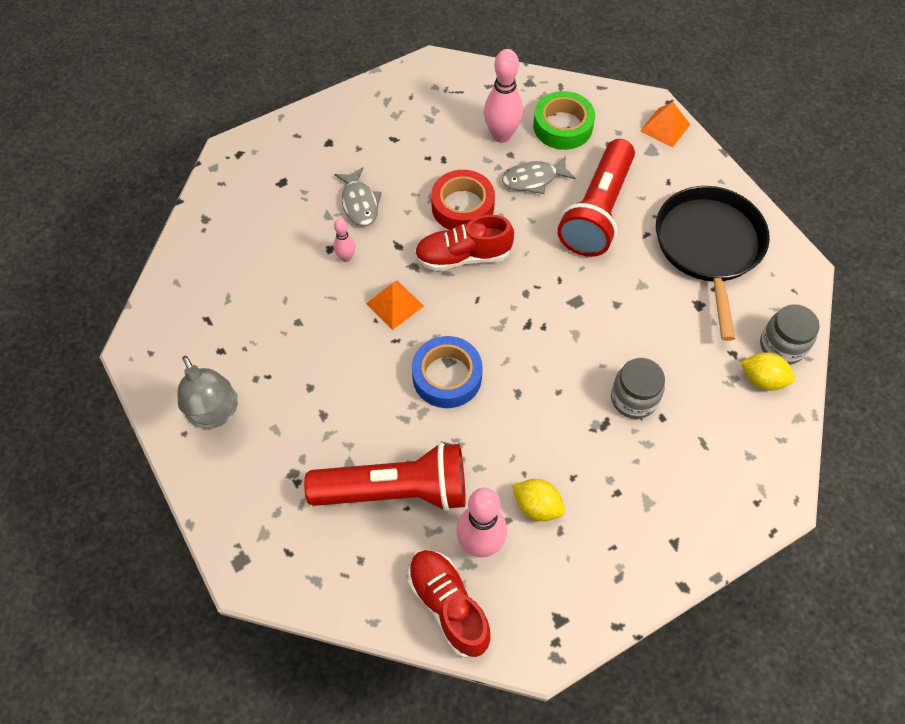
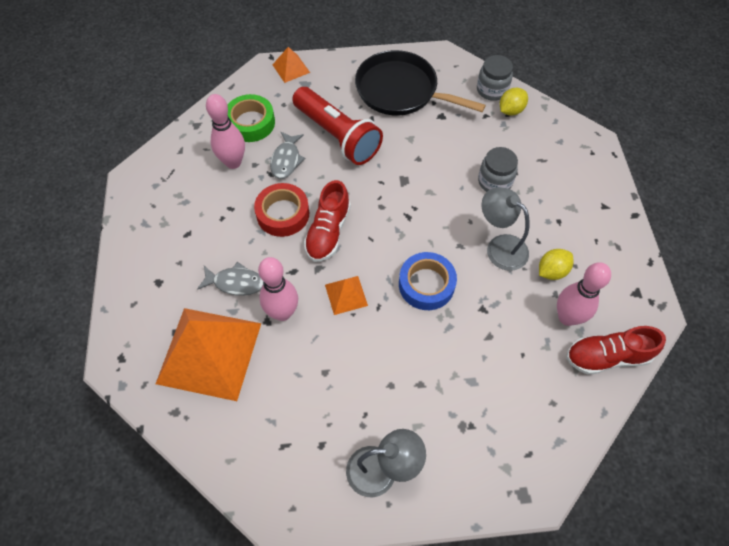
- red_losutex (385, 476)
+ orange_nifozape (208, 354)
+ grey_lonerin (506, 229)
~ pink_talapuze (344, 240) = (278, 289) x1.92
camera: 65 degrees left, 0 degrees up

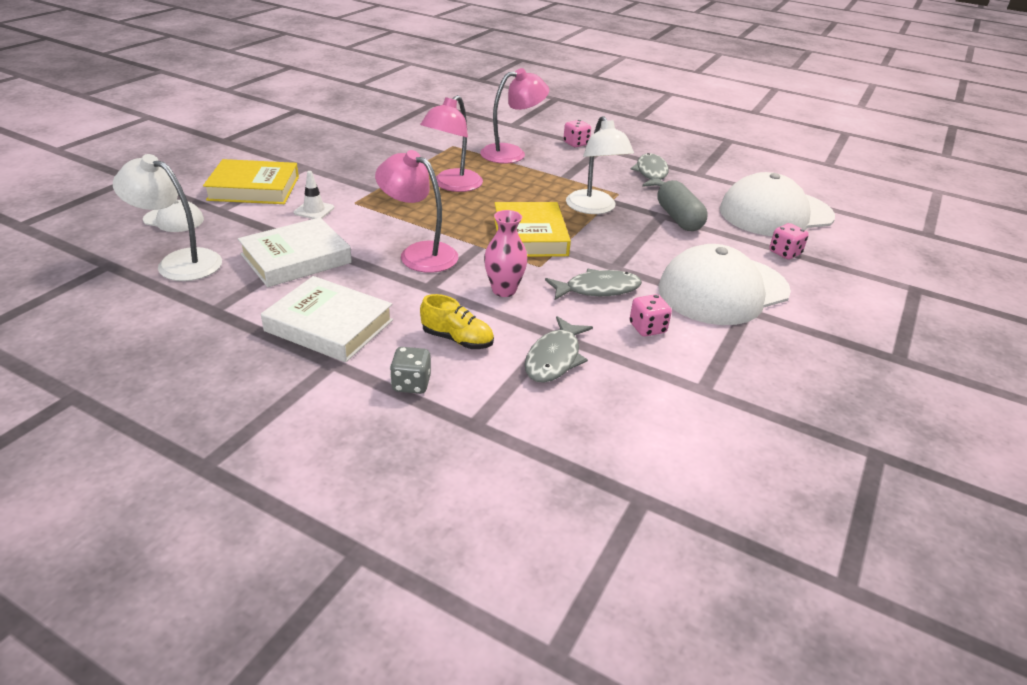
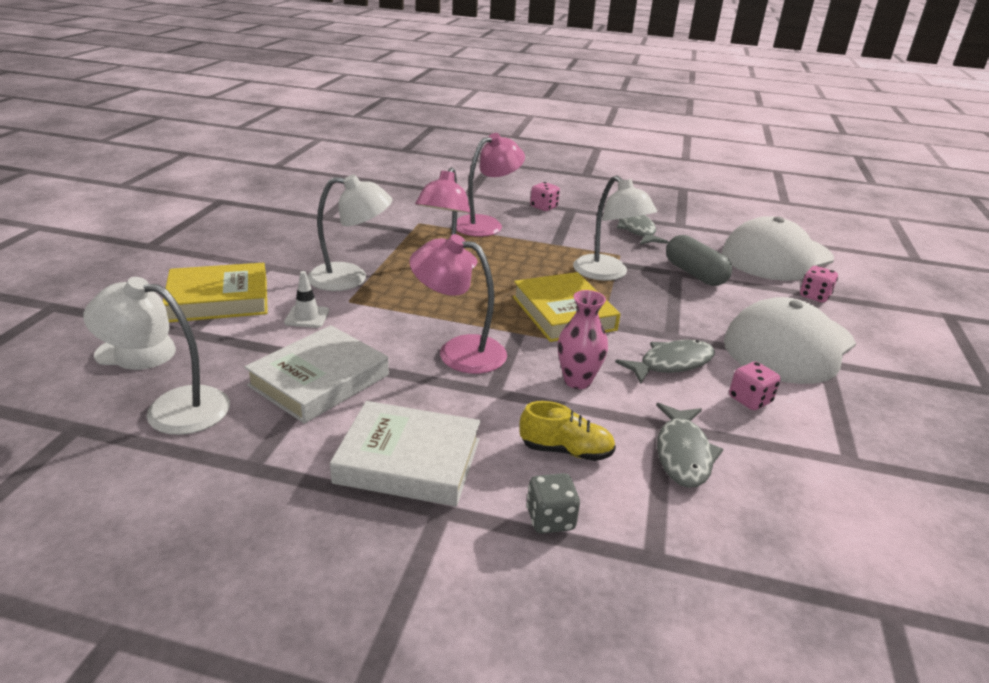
+ white_lonerin (349, 232)
camera: 15 degrees left, 5 degrees down

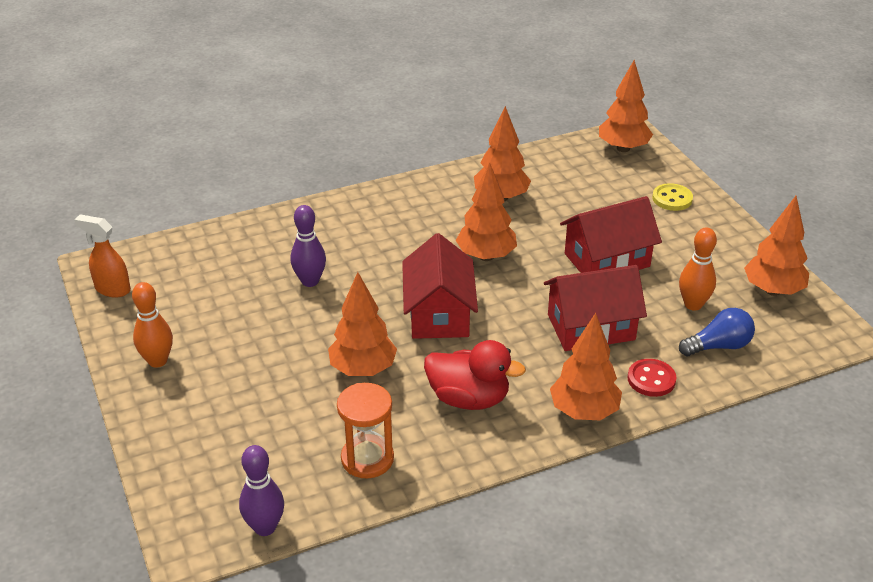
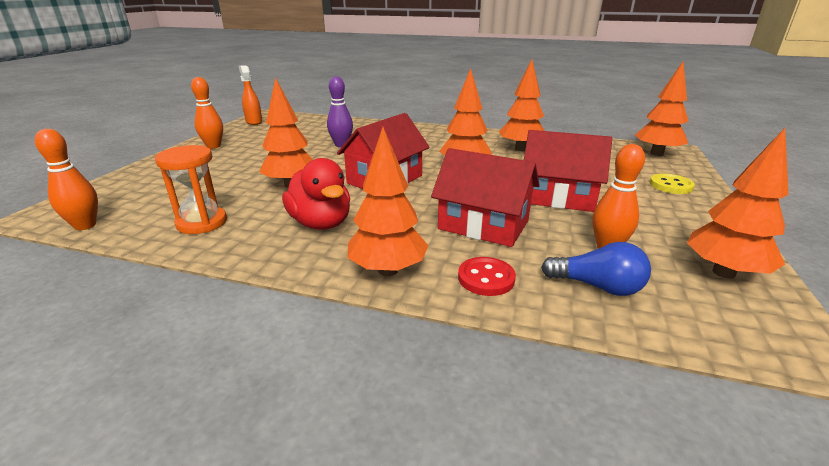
~ purple_talapuze (261, 490) to orange_talapuze (66, 179)
camera: 40 degrees right, 10 degrees down

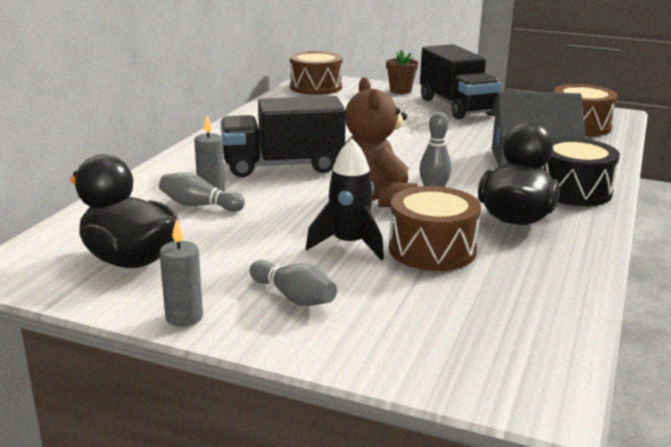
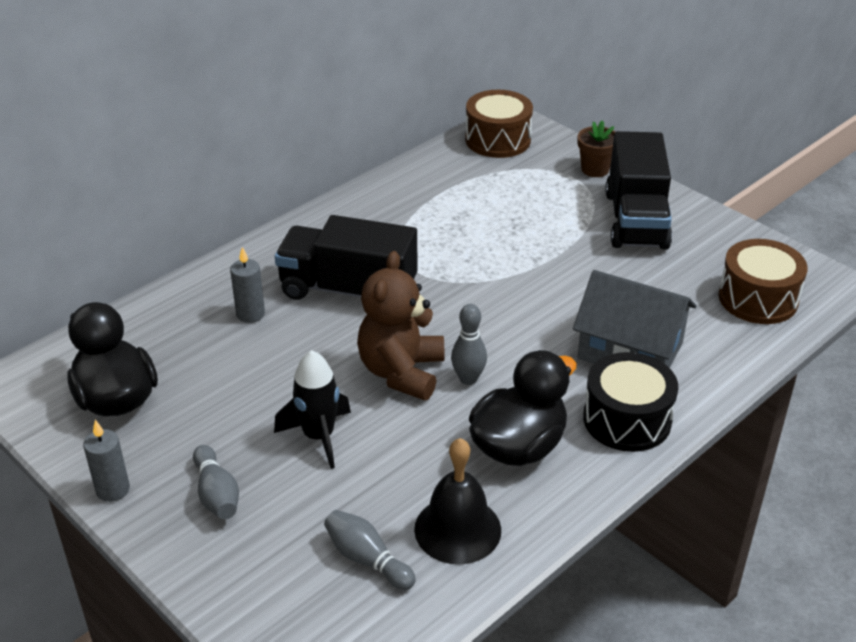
- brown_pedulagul (435, 228)
+ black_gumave (457, 501)
~ grey_talapuze (202, 192) to (370, 550)
camera: 25 degrees right, 15 degrees up

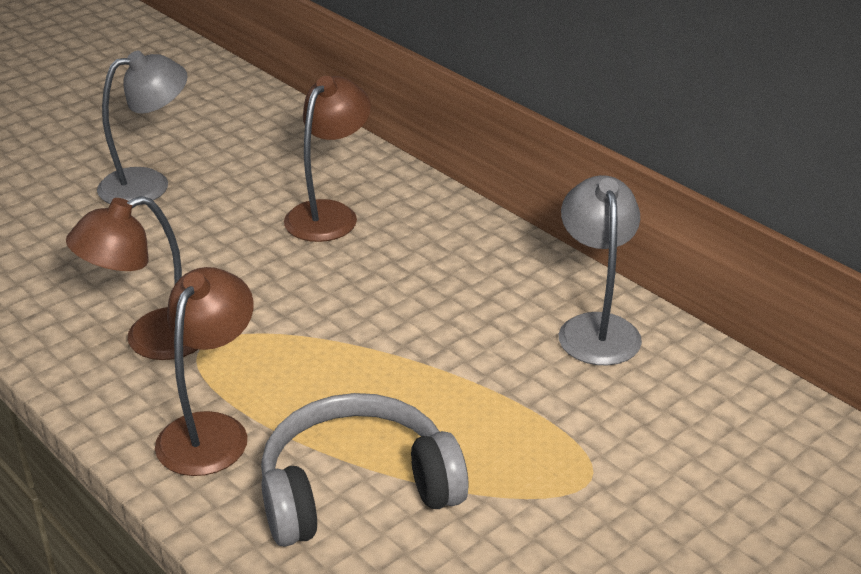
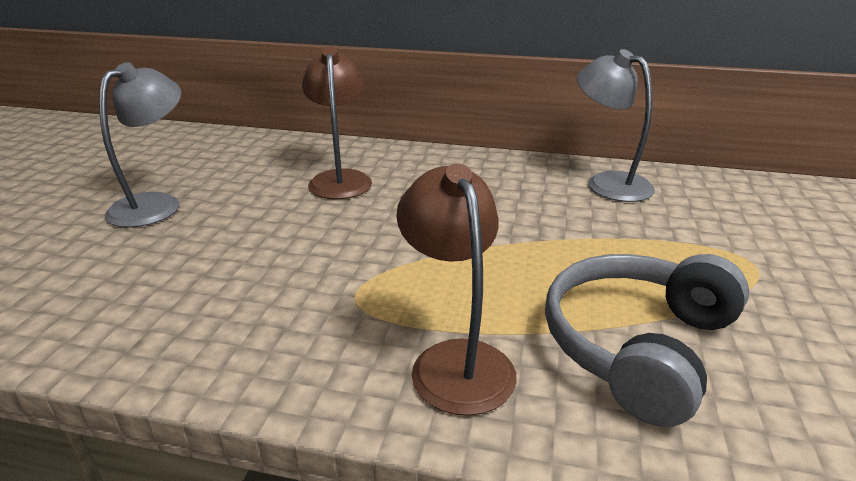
- brown_lonerin (132, 278)
camera: 35 degrees left, 5 degrees down

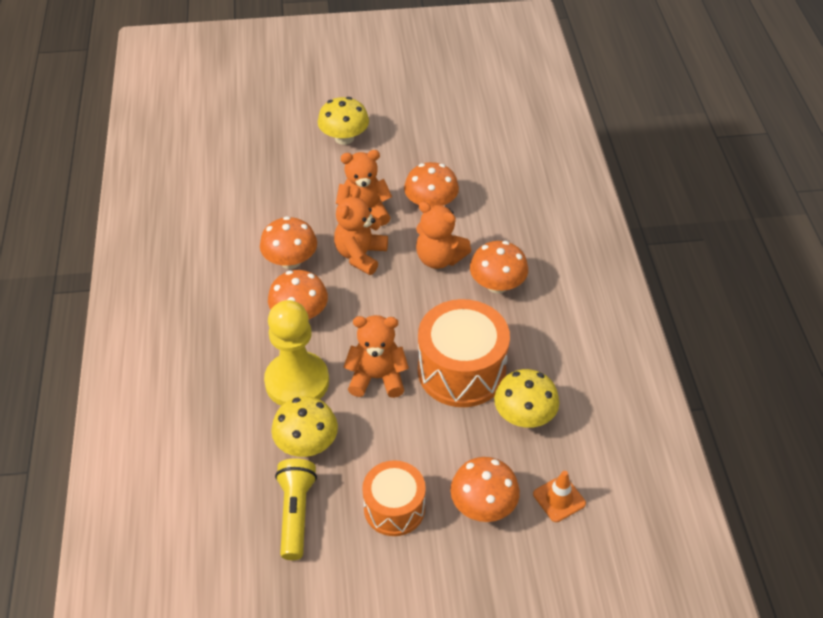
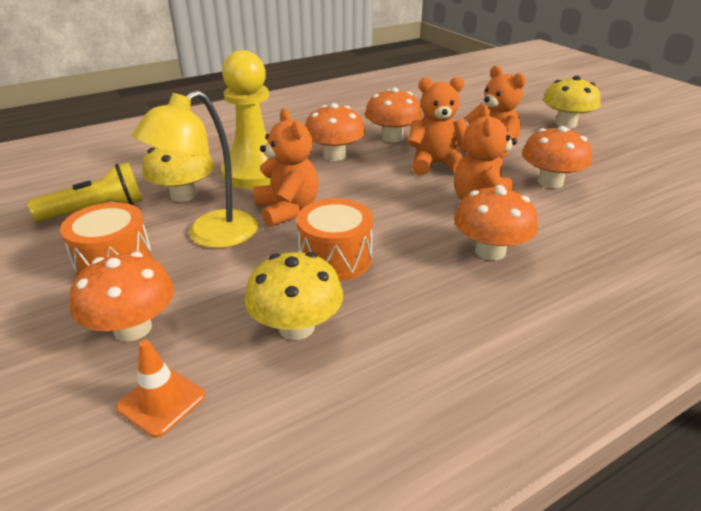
+ yellow_lonerin (195, 169)
~ orange_pedulagul (464, 353) = (335, 240) x0.63
camera: 65 degrees right, 15 degrees down

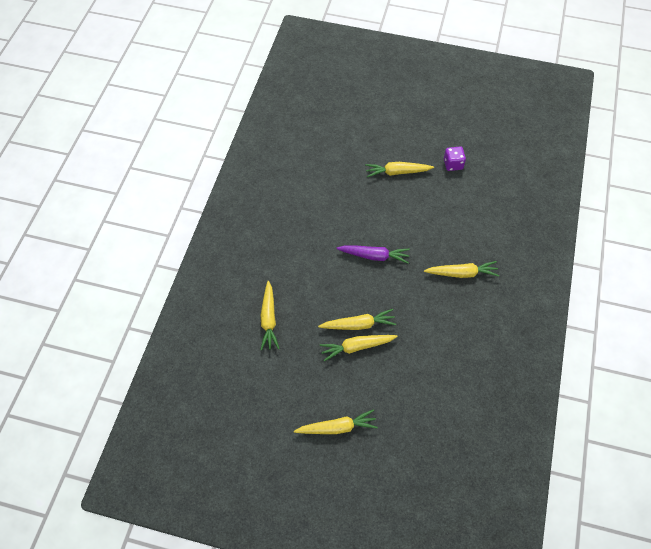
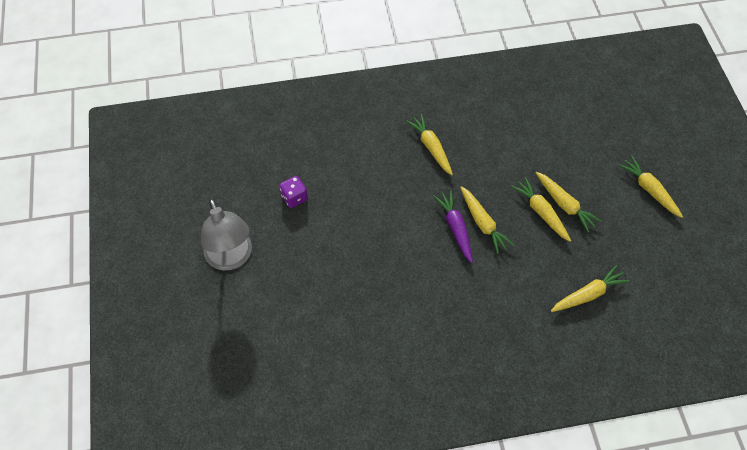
+ grey_lonerin (226, 234)
~ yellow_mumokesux (399, 169) to (487, 220)
camera: 115 degrees left, 0 degrees up

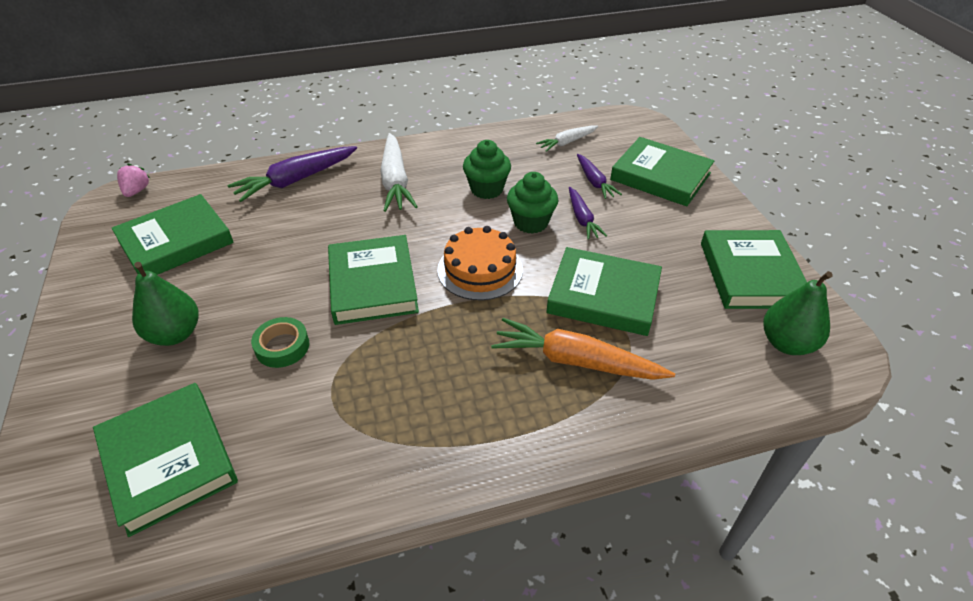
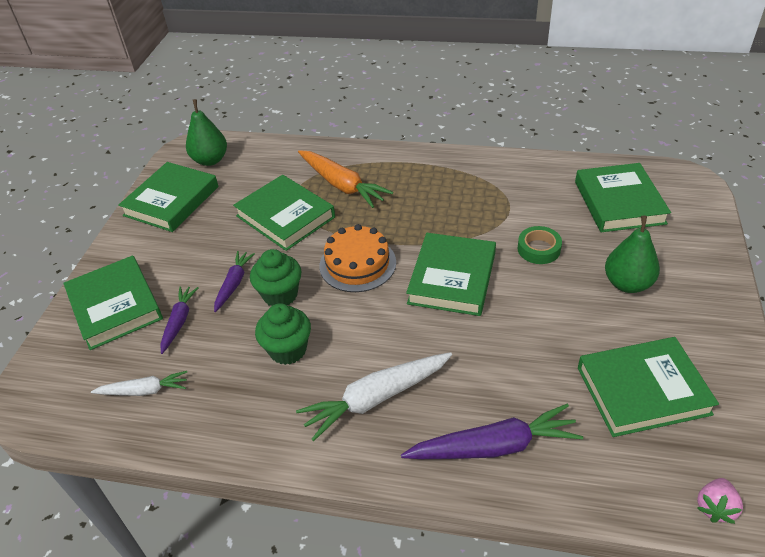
~ white_mumokesux (399, 172) = (374, 396) 135 degrees counterclockwise
camera: 150 degrees left, 0 degrees up

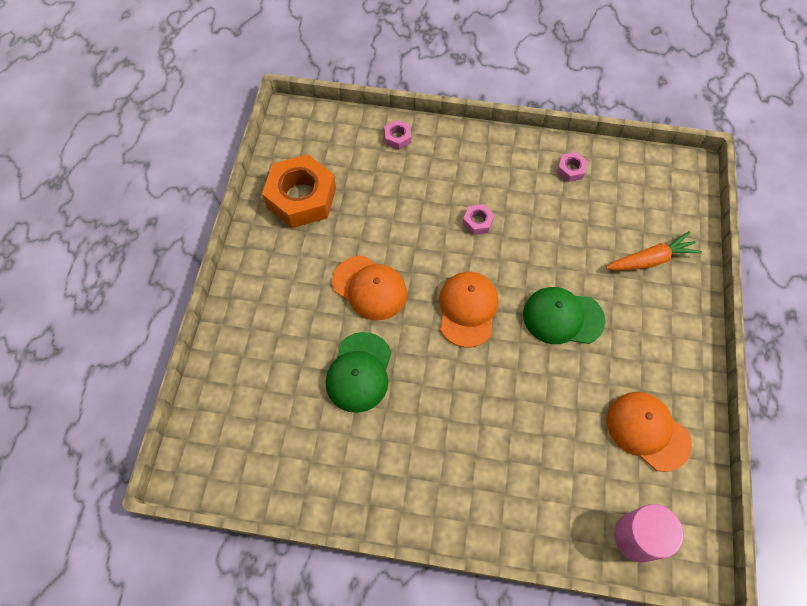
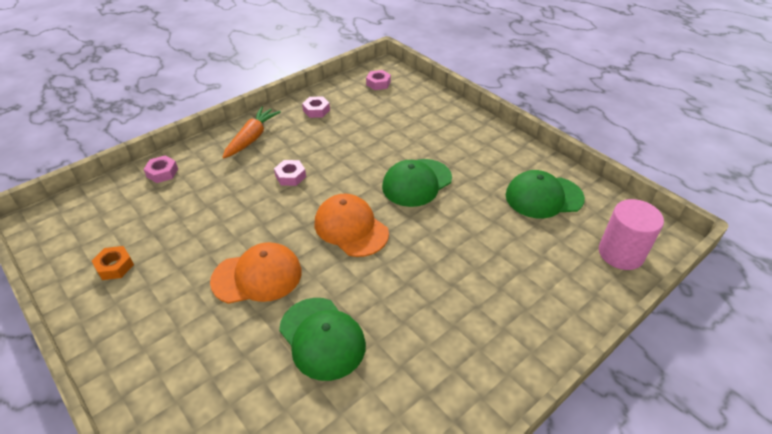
+ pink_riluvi (378, 80)
~ orange_mumokesux (654, 250) to (251, 133)
~ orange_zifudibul (649, 432) to green_zifudibul (545, 194)
~ orange_riluvi (299, 191) = (113, 263) x0.43
camera: 50 degrees left, 20 degrees down

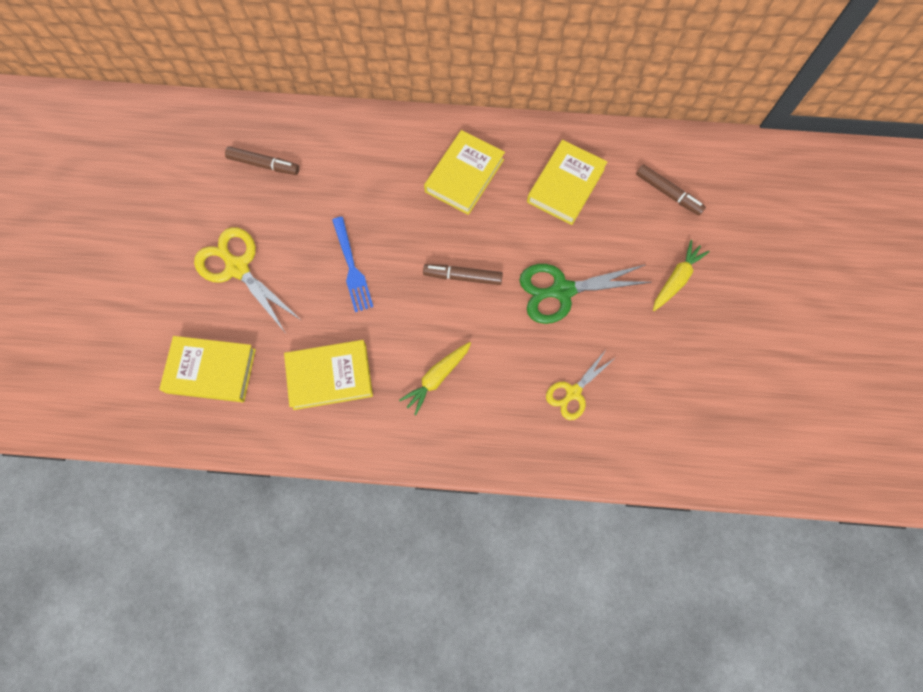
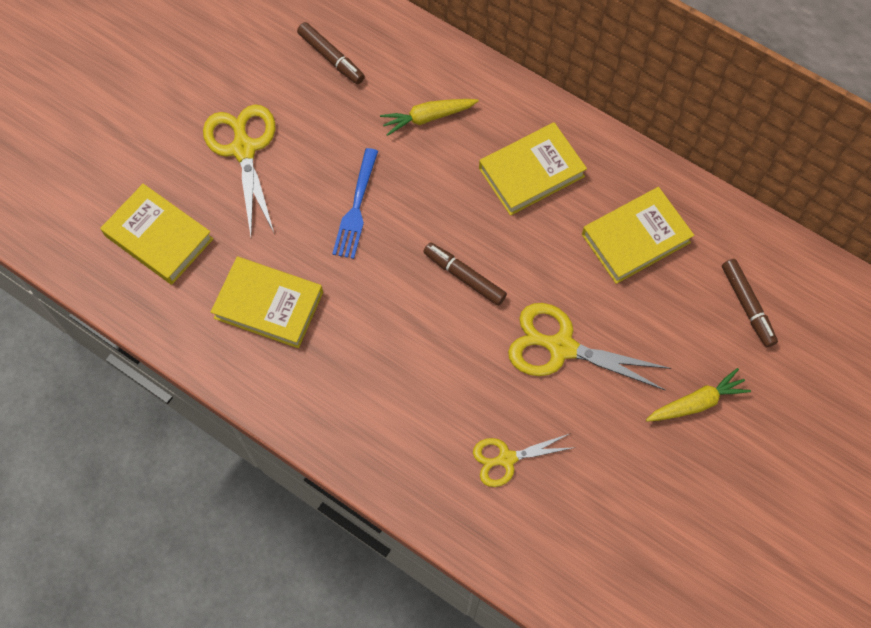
~ yellow_mumokesux (435, 378) to (429, 117)
~ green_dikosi (585, 294) to yellow_dikosi (589, 347)
camera: 30 degrees right, 5 degrees down

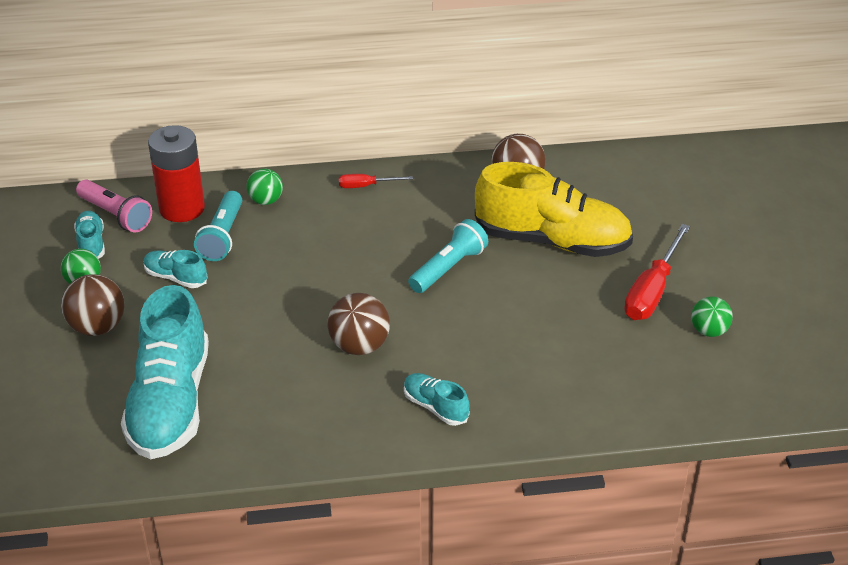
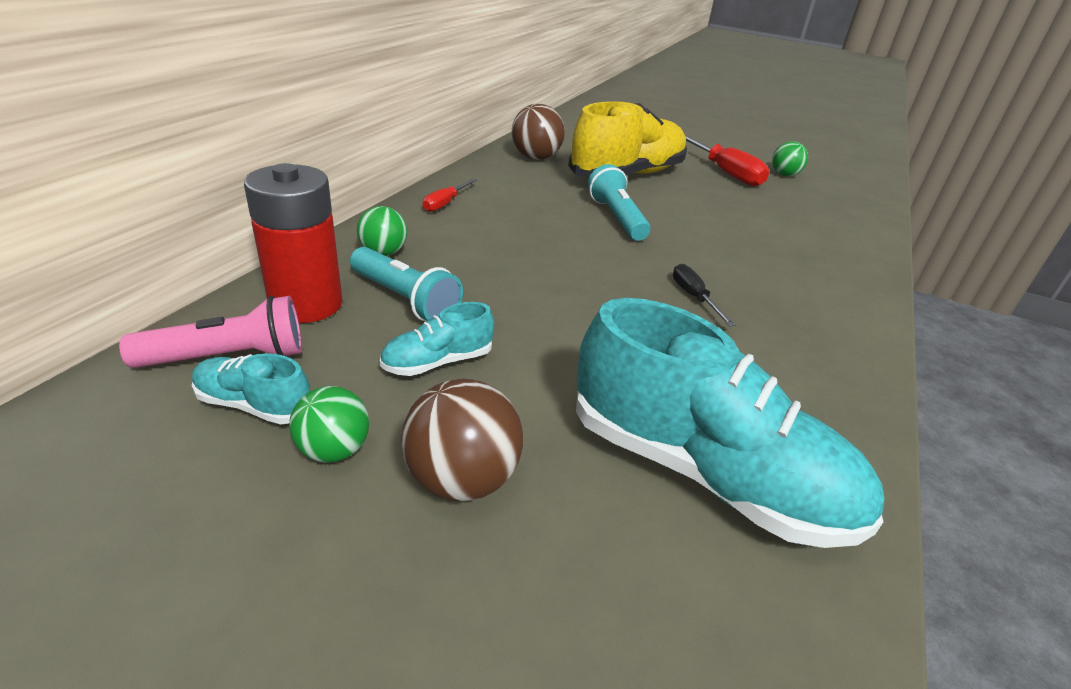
- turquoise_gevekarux (436, 399)
~ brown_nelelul (358, 324) to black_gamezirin (704, 295)
camera: 60 degrees left, 5 degrees down

